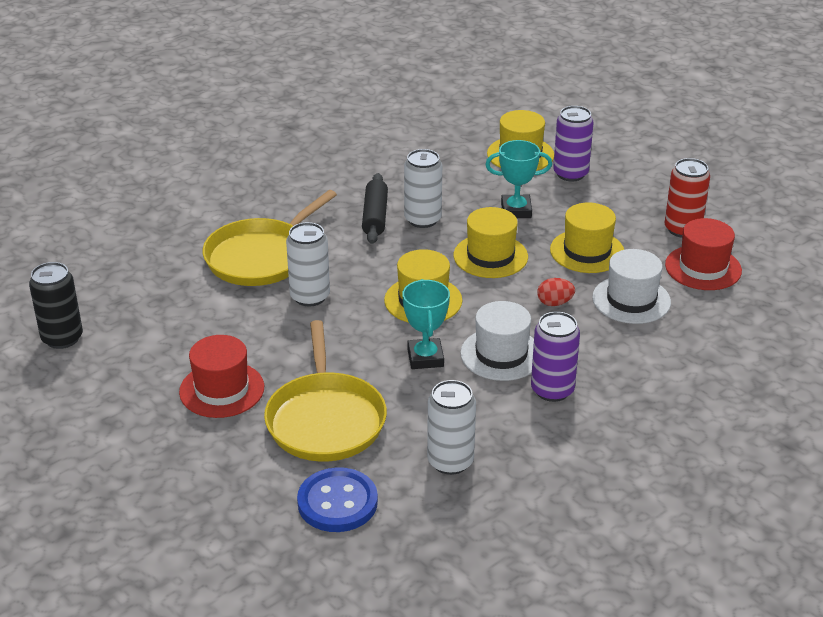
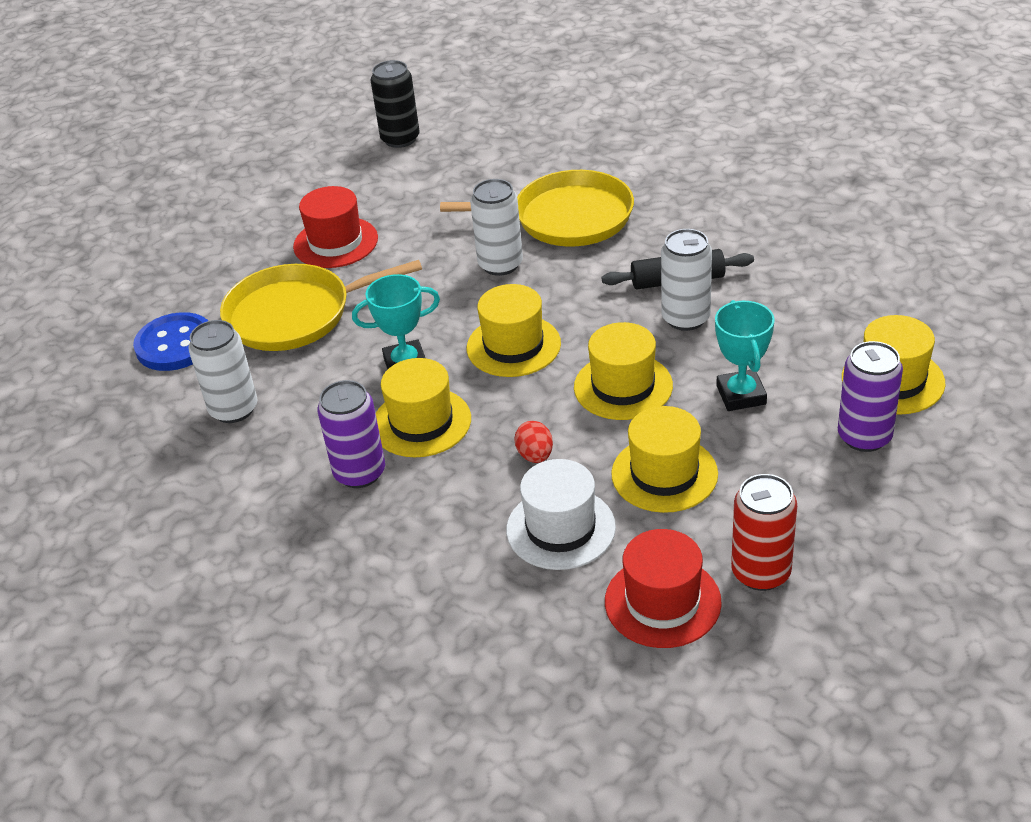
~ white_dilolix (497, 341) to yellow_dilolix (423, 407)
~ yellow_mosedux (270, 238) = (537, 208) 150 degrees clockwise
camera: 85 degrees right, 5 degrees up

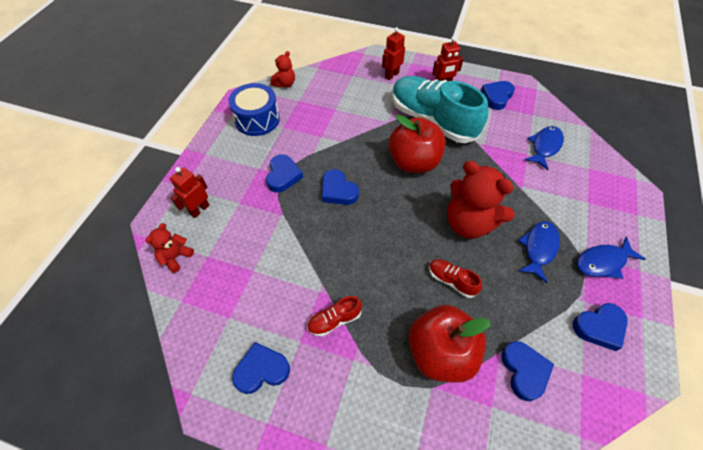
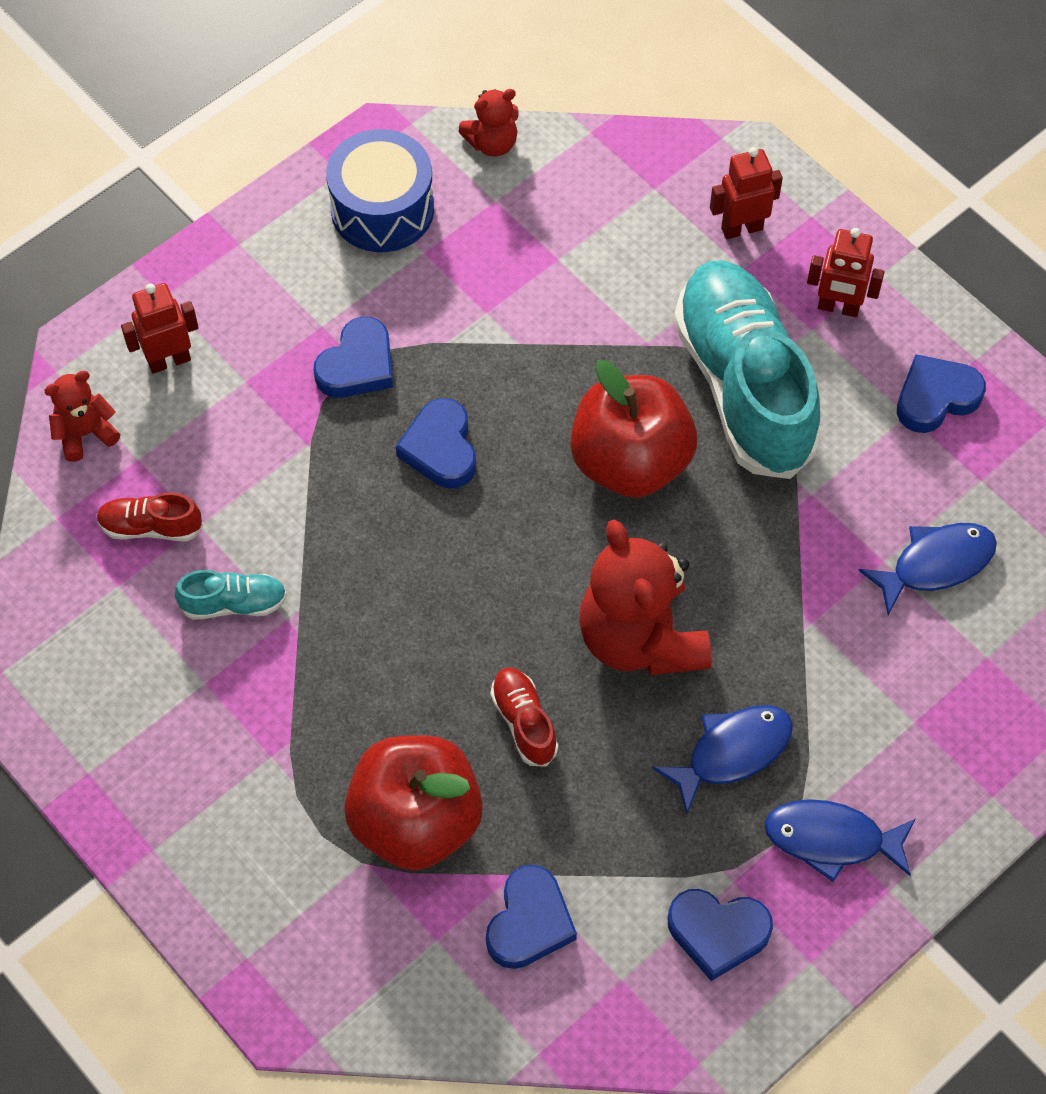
- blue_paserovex (261, 368)
+ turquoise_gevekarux (231, 595)
~ red_gevekarux (334, 316) to (149, 516)
camera: 30 degrees right, 5 degrees up

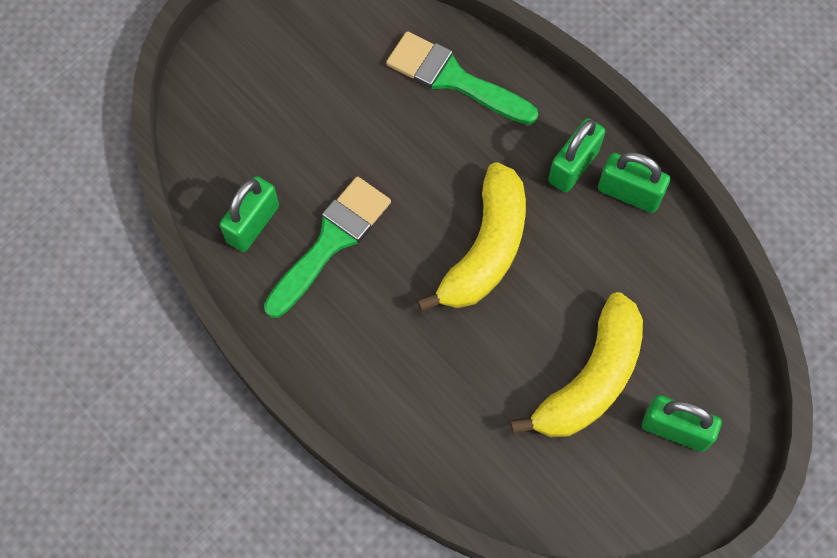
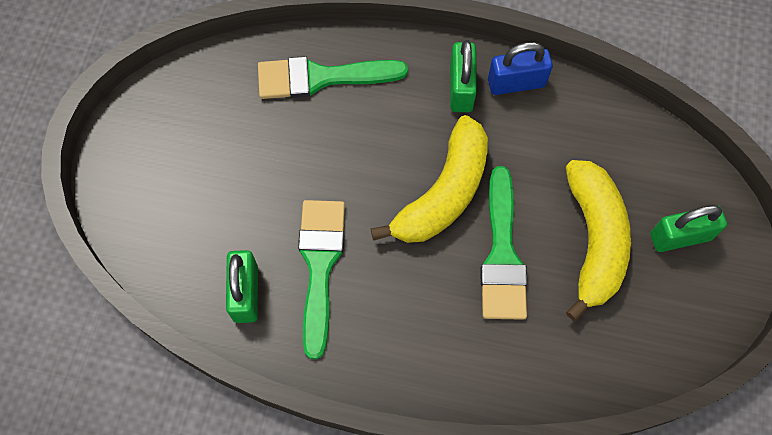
+ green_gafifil (503, 243)
~ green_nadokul (634, 182) to blue_nadokul (520, 68)
~ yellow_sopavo (471, 237) = (429, 179) 45 degrees clockwise
camera: 35 degrees left, 0 degrees up

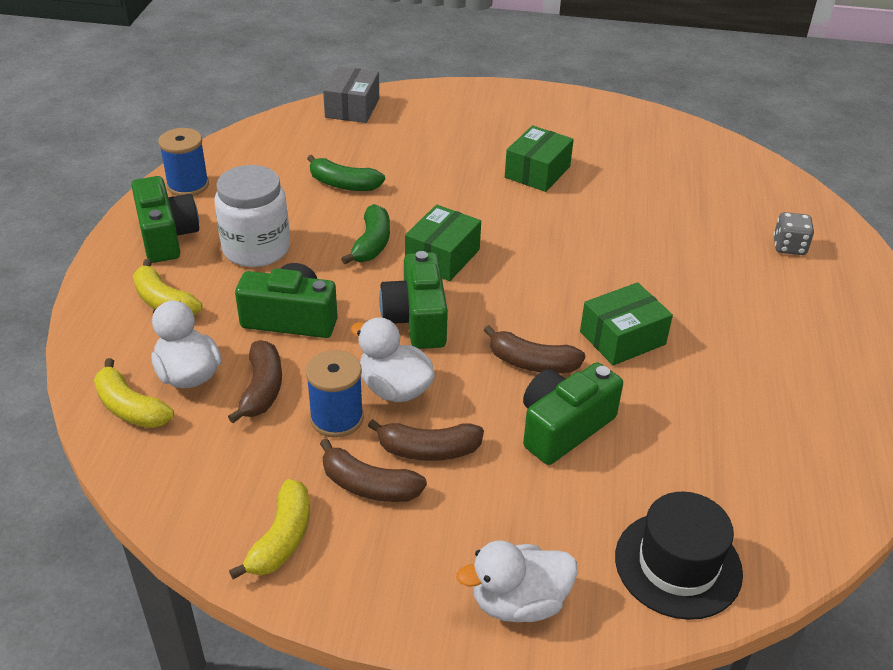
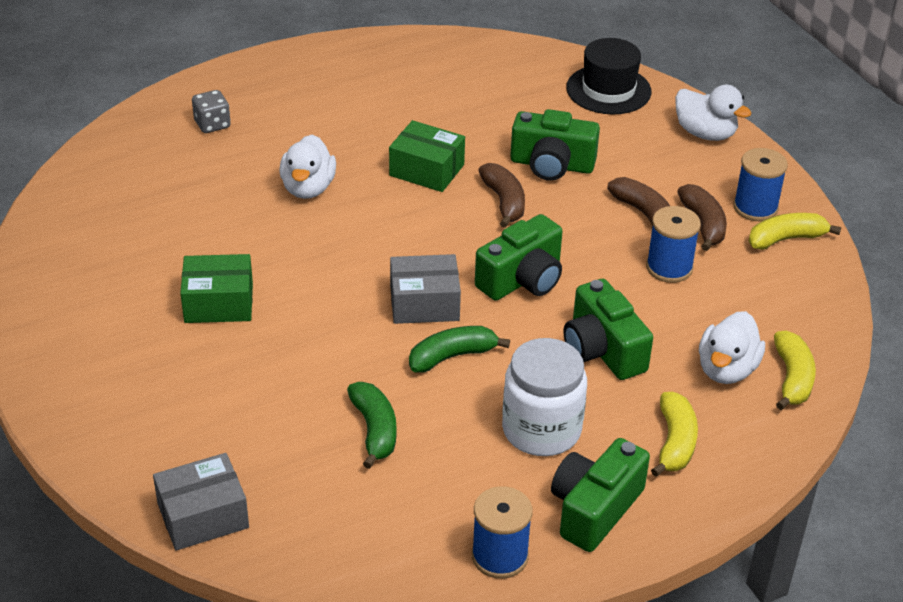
- brown_sopavo (255, 381)
+ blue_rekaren (760, 184)
~ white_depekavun (393, 359) to (307, 166)
~ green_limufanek (443, 243) to grey_limufanek (425, 289)
camera: 125 degrees left, 0 degrees up

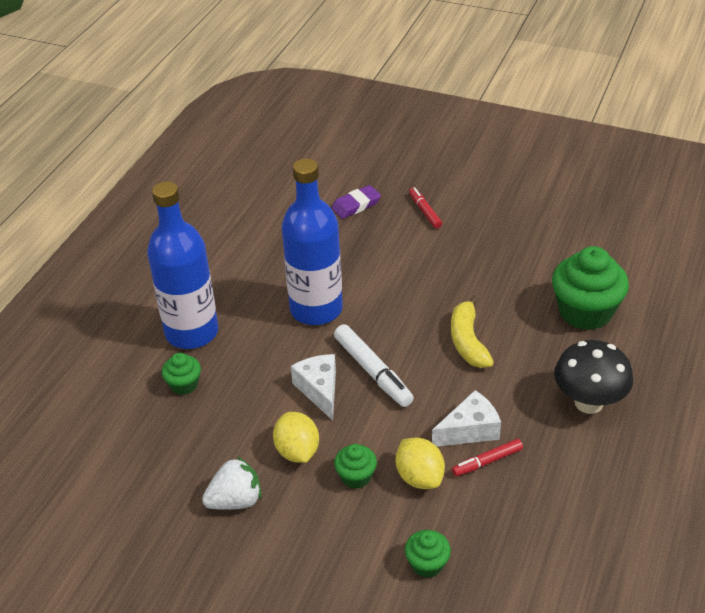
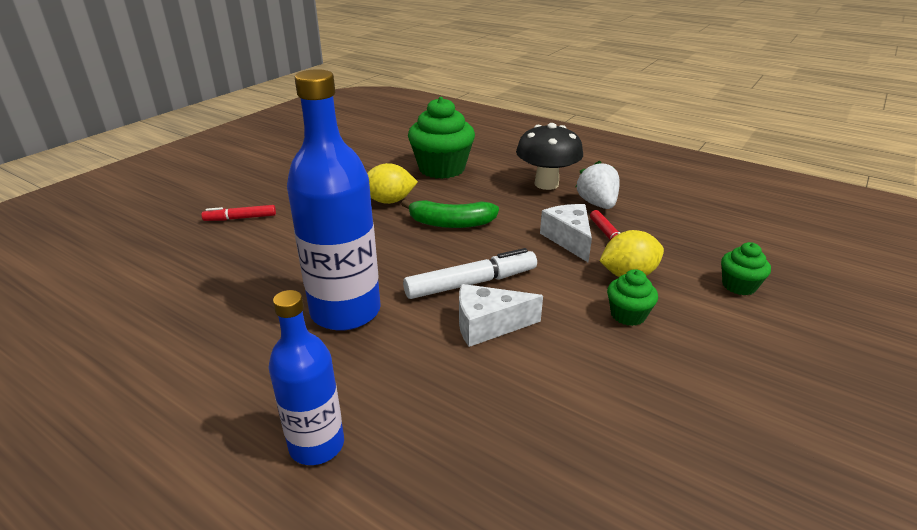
- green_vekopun (181, 374)
- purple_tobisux (356, 202)
~ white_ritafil (232, 483) to (597, 184)
~ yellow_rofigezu (296, 437) to (392, 183)
~ yellow_sopavo (472, 331) to green_sopavo (450, 214)
~ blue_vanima (182, 265) = (306, 377) x0.60
camera: 80 degrees left, 10 degrees down

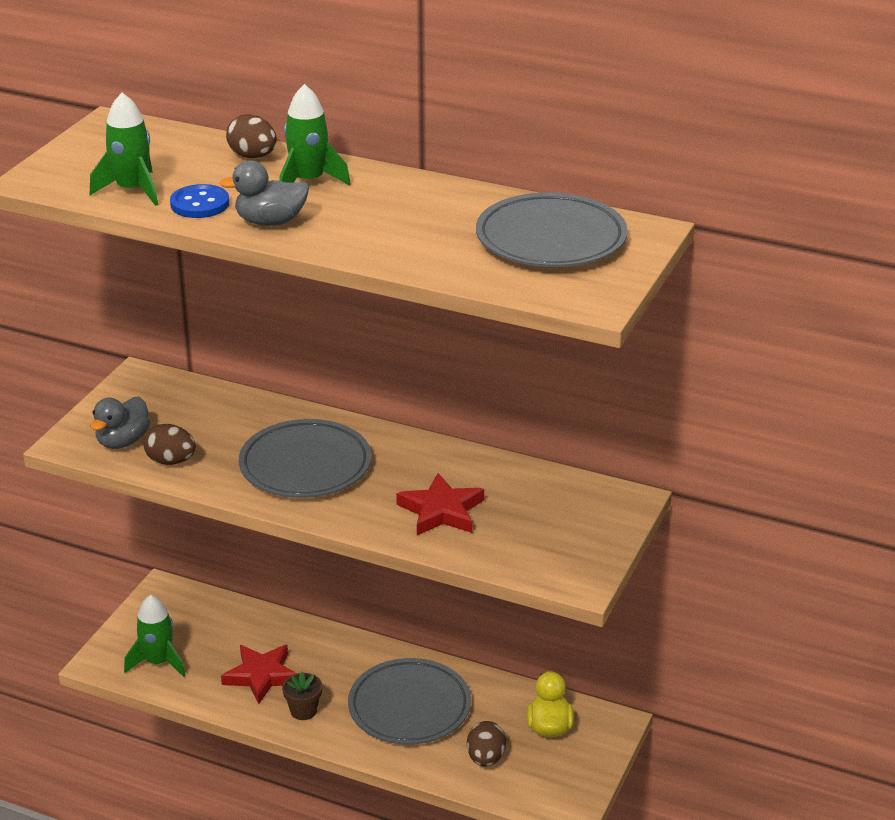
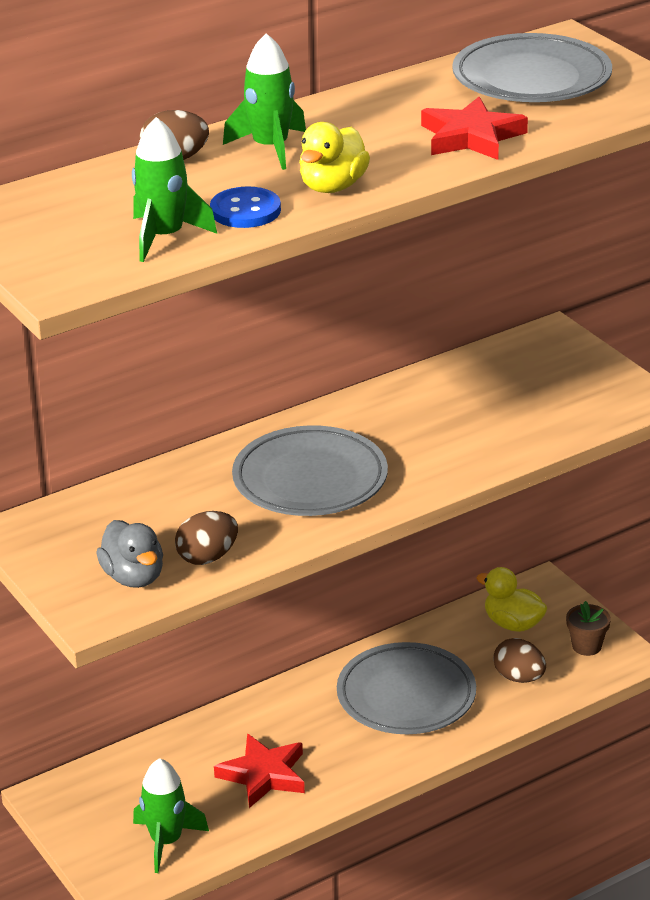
~ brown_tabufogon (302, 695) to (588, 628)
~ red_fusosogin (440, 504) to (474, 128)
~ grey_depekavun (264, 193) to yellow_depekavun (334, 157)
camera: 55 degrees left, 0 degrees up

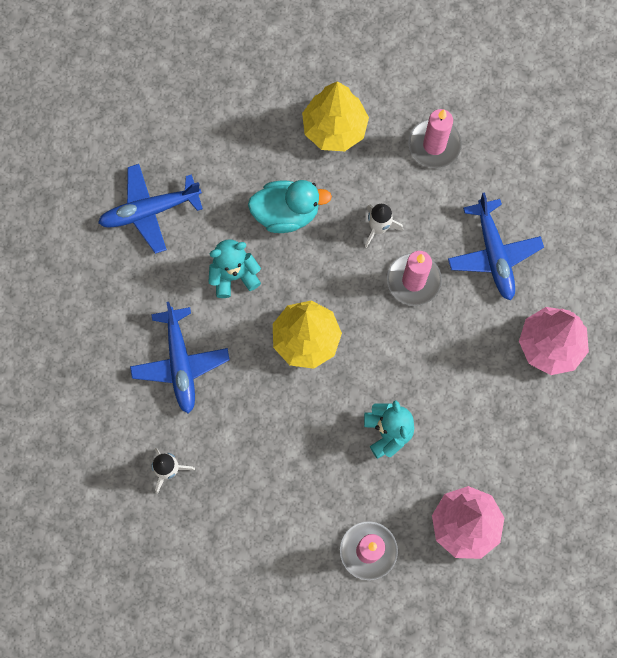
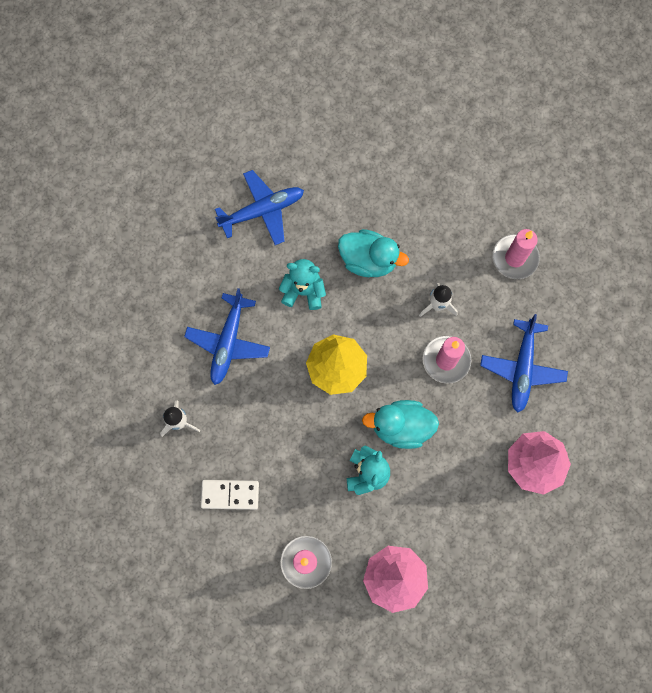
- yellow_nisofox (335, 116)
+ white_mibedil (230, 495)
+ turquoise_depekavun (400, 424)
~ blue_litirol (150, 209) = (259, 207) 150 degrees clockwise
camera: 25 degrees right, 0 degrees up

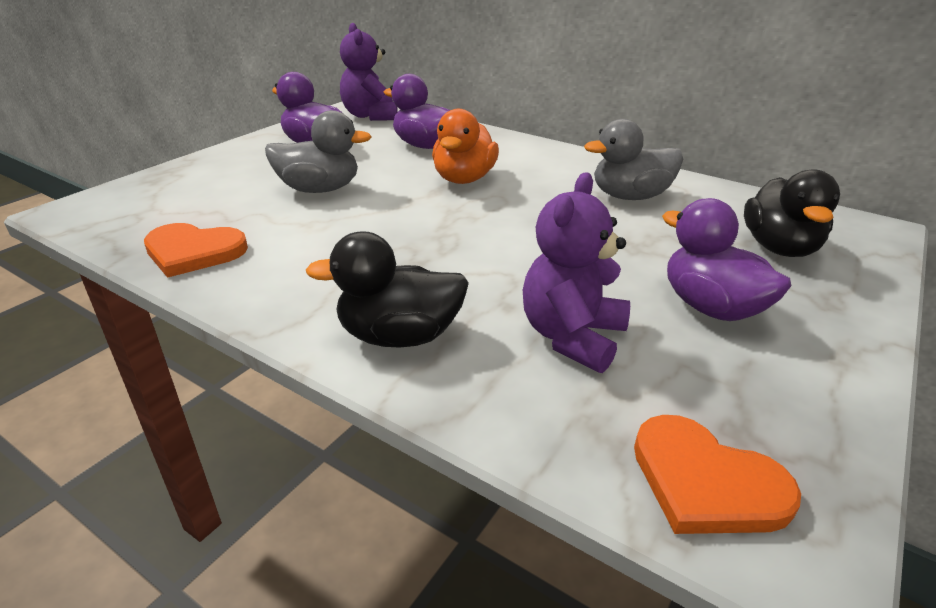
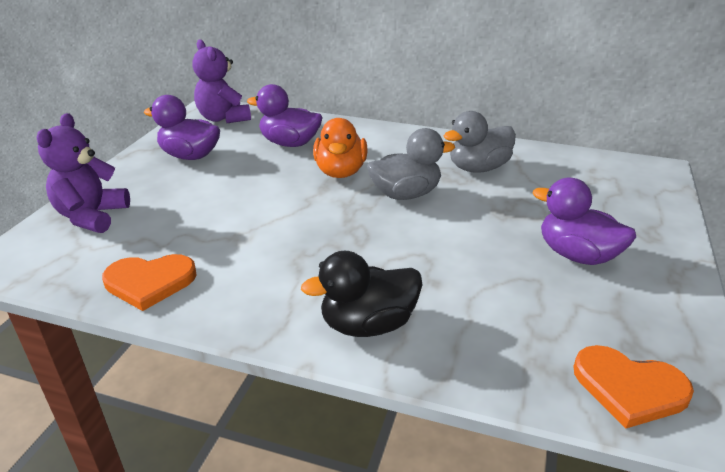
- black_depekavun (792, 213)
~ grey_depekavun (318, 151) to (411, 164)
~ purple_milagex (576, 272) to (83, 173)
camera: 15 degrees left, 0 degrees up

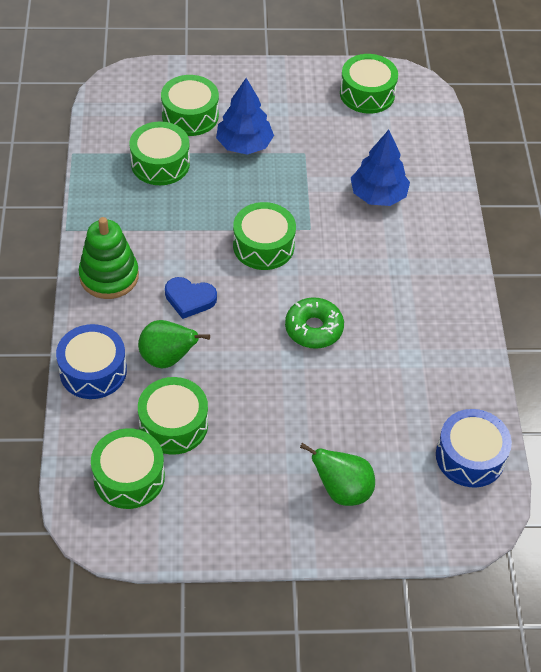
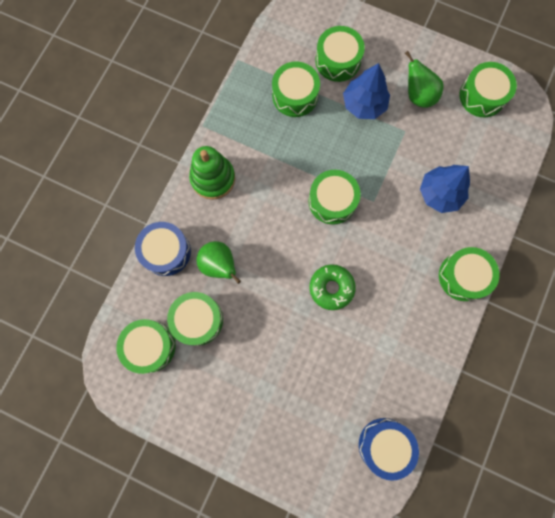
- blue_paserovex (191, 298)
+ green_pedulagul (469, 274)
~ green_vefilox (337, 474) to (424, 79)
camera: 30 degrees right, 25 degrees up

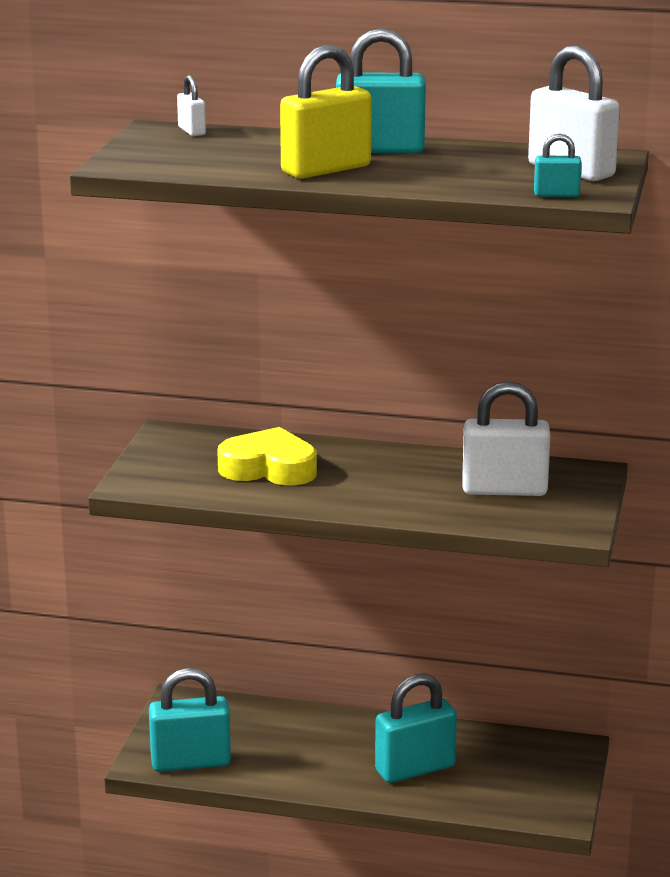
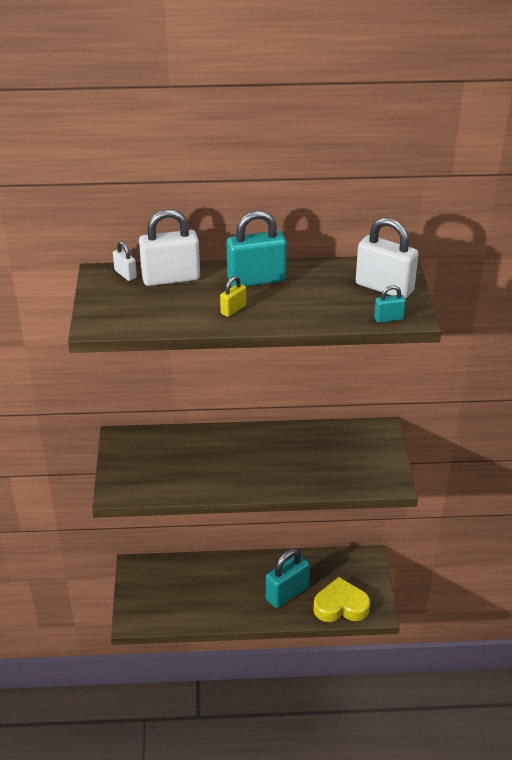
- turquoise_nadokul (190, 720)
~ yellow_paserovex (267, 456) to (341, 599)
~ white_nadokul (506, 439) to (169, 247)
~ yellow_nadokul (326, 112) = (233, 296) x0.48
camera: 15 degrees left, 15 degrees up

